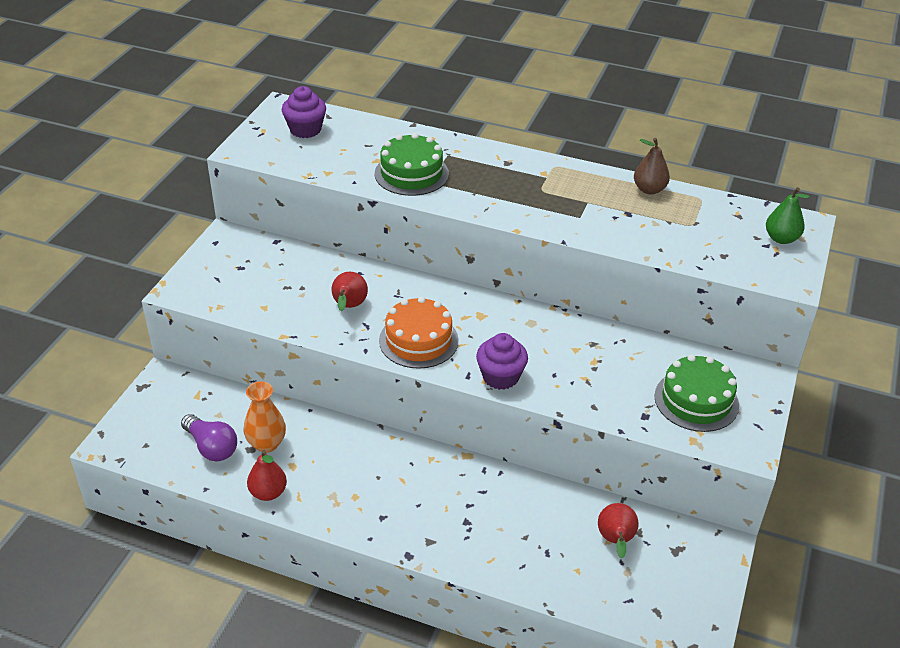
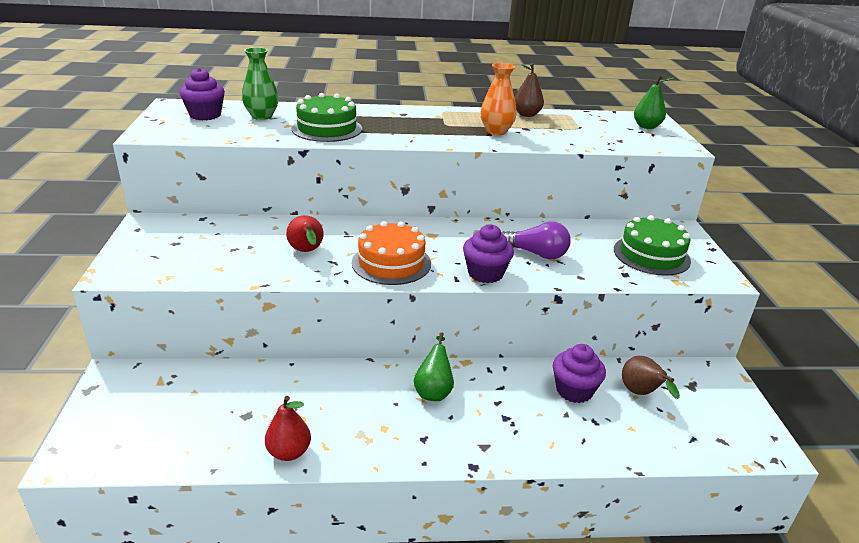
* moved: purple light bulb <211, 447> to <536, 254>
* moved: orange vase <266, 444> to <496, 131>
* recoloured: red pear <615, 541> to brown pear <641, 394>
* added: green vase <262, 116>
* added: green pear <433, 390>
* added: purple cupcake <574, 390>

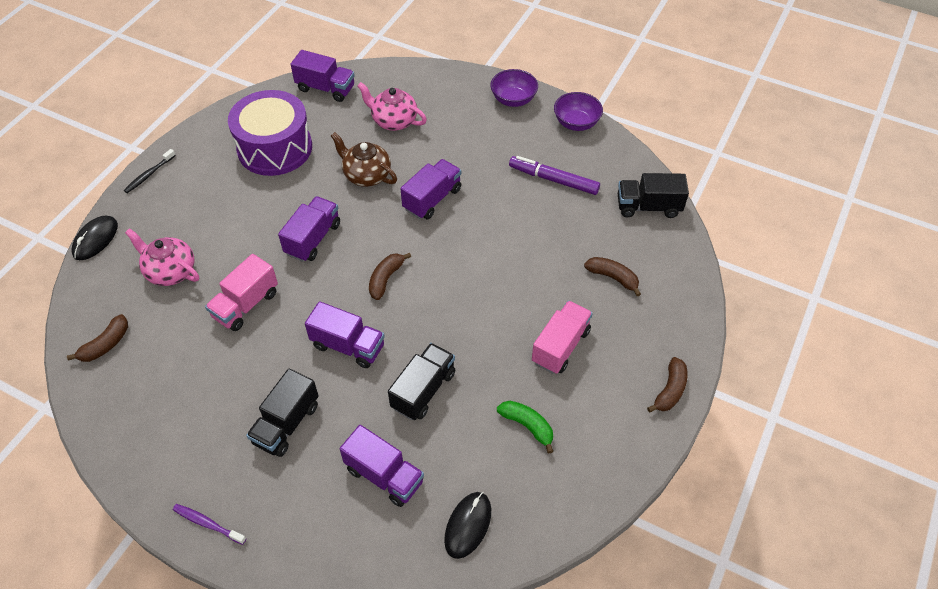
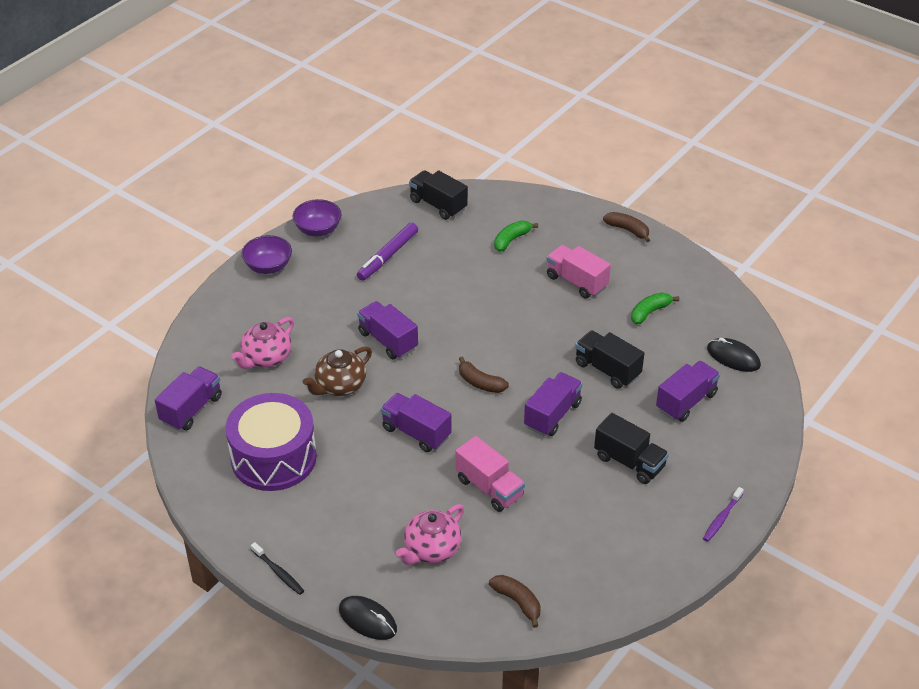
* recoloured: brown banana <613, 277> to green banana <511, 240>
* turned: black truck <648, 207> = <438, 205> 120 degrees clockwise

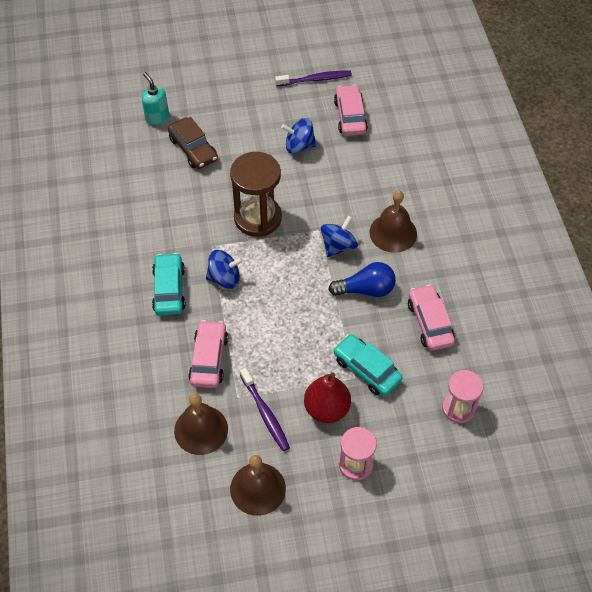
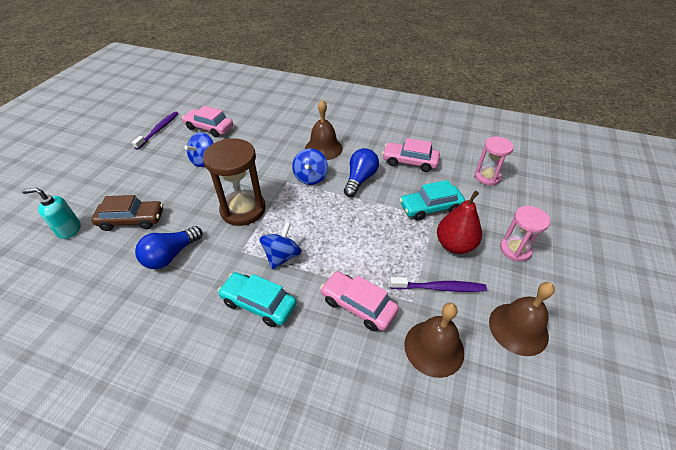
* turned: blue spinning top <338, 246> = <310, 177> 150 degrees counterclockwise
* added: blue light bulb <171, 255>

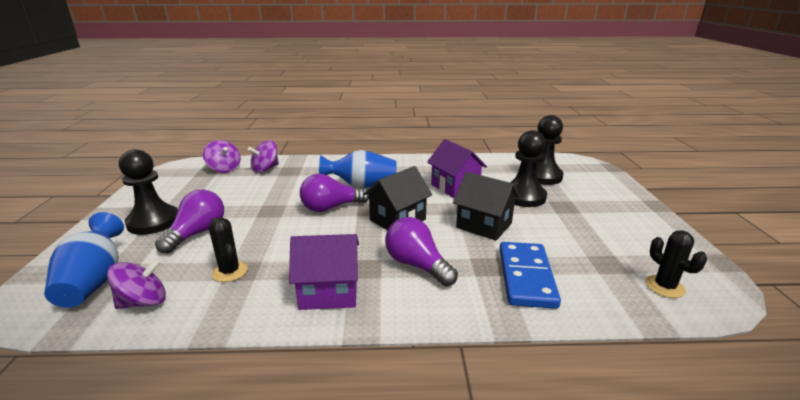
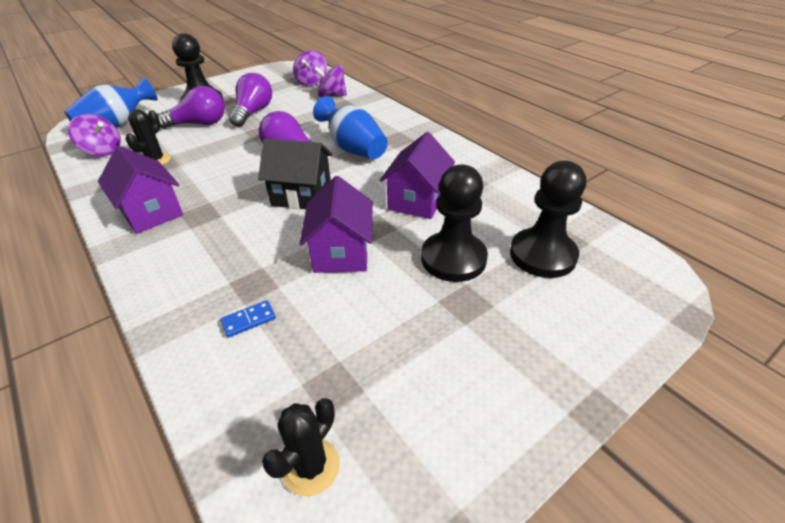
* moved: purple light bulb <417, 265> to <253, 112>
* recoloured: black house <484, 225> to purple house <341, 252>
* resized: blue domino <526, 277> = <248, 320> x0.42

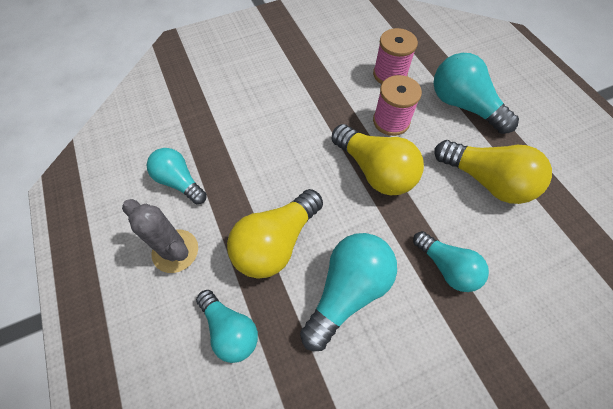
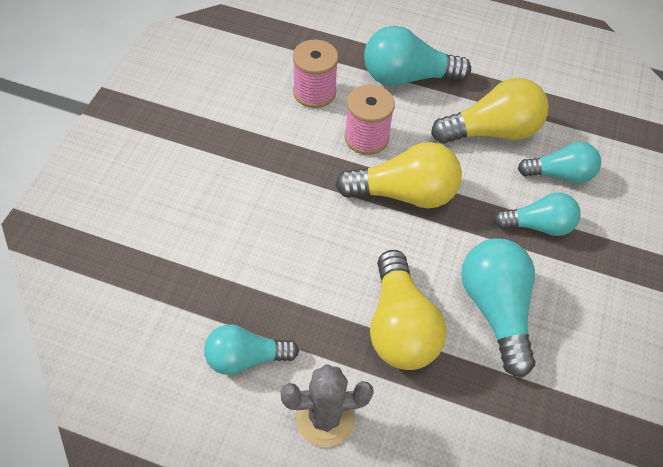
* moved: turquoise light bulb <230, 329> to <559, 174>

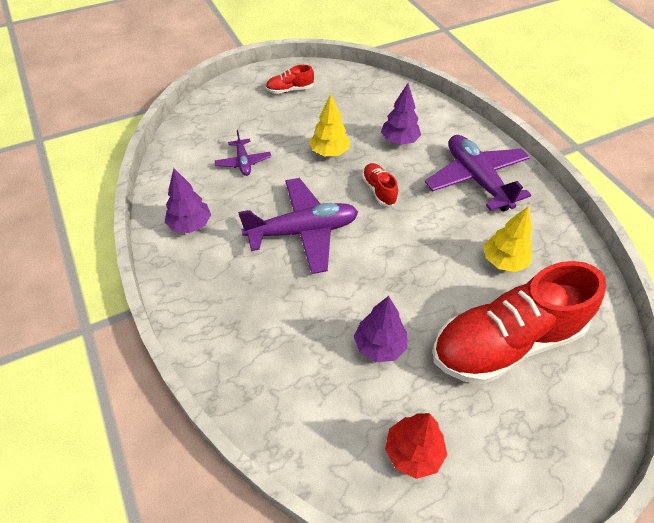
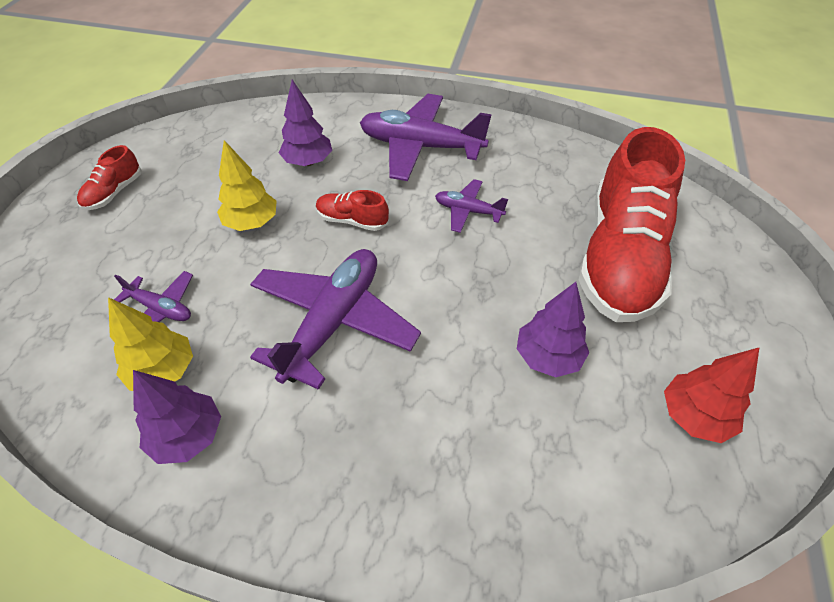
* moved: yellow tree <503, 261> to <163, 371>
* added: purple plane <468, 211>

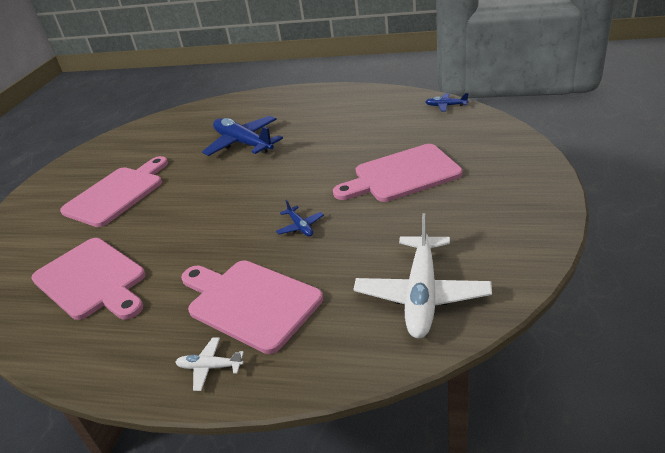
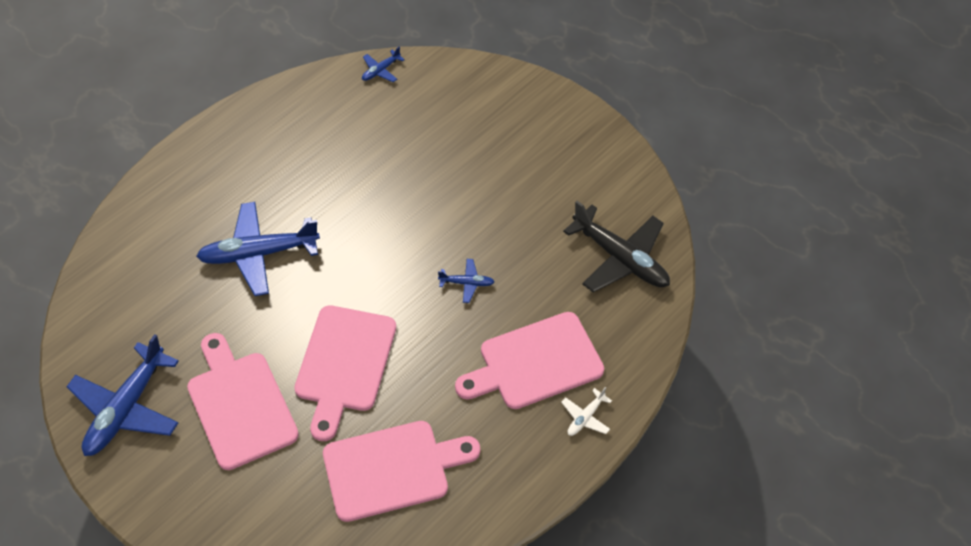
* moved: pink cutting board <402, 175> to <344, 364>
* recoloured: white plane <422, 294> to black plane <620, 258>
* added: blue plane <126, 408>

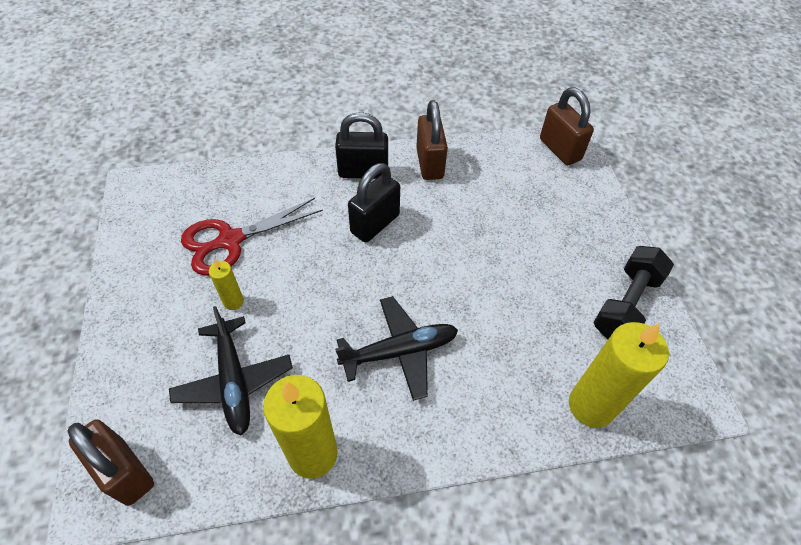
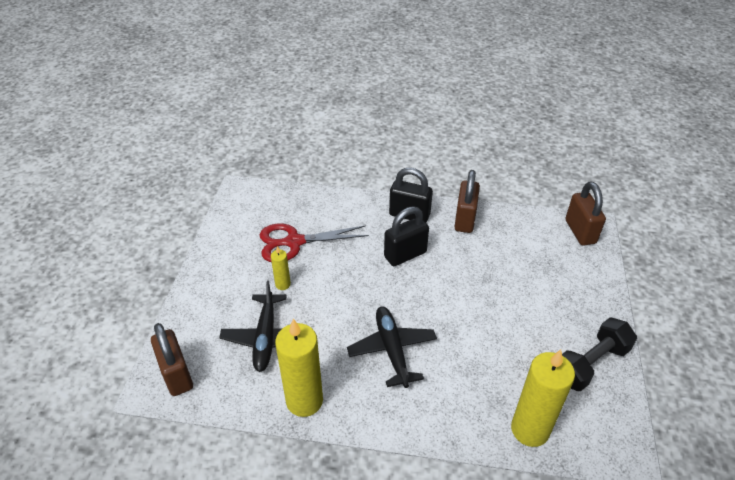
* turned: black plane <400, 351> = <392, 349> 105 degrees counterclockwise

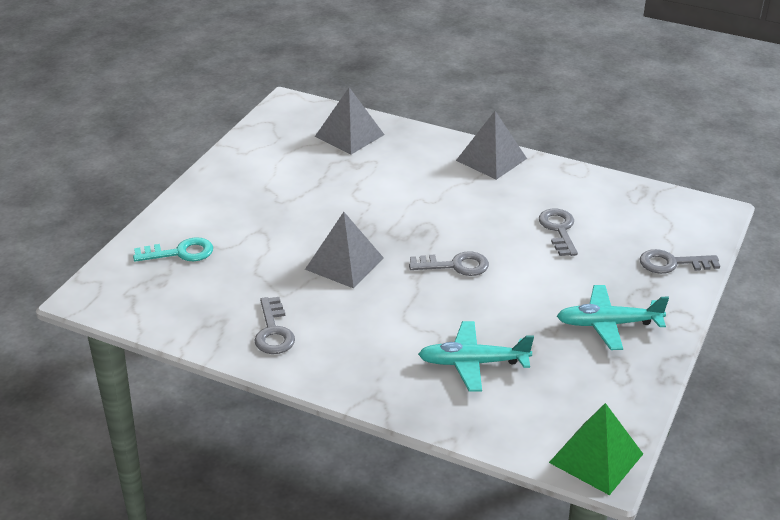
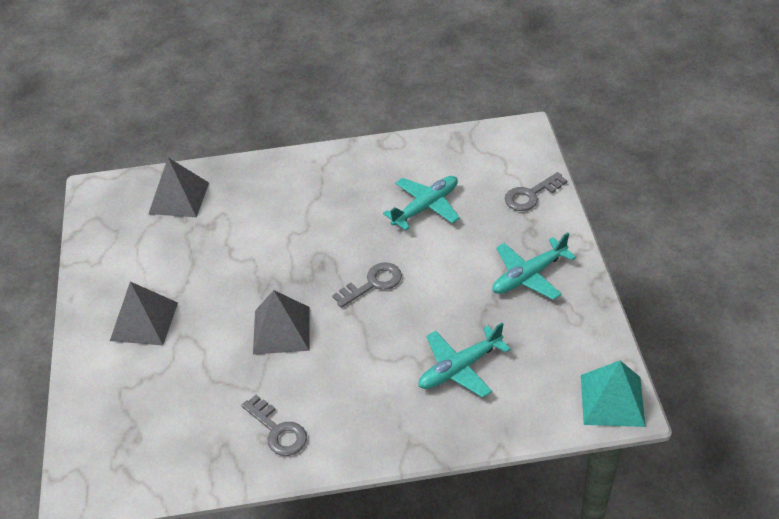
* removed: turquoise key <180, 253>
* moved: grey pyramid <491, 159> to <144, 321>
* replaced: grey key <559, 230> to turquoise plane <425, 207>
* recoloured: green pyramid <596, 458> to turquoise pyramid <612, 400>

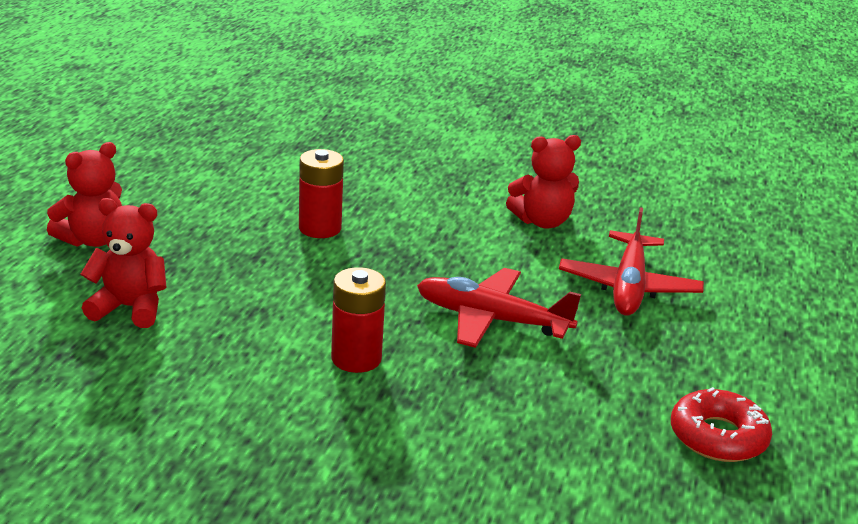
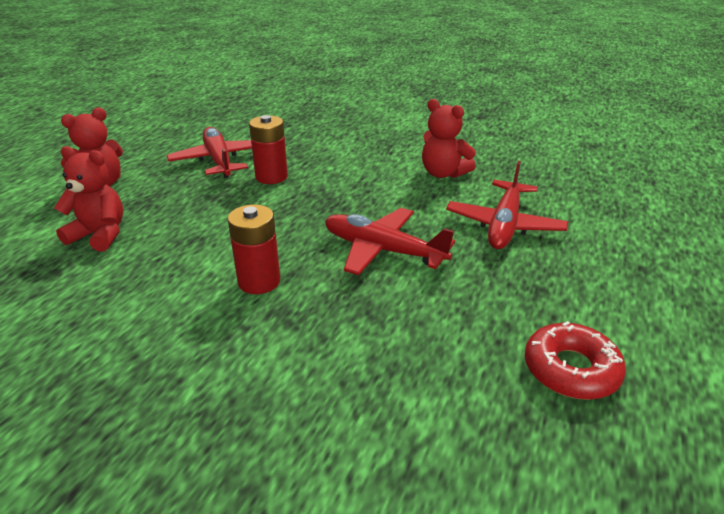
* turned: red teddy bear <542, 221> = <443, 173> 45 degrees clockwise
* added: red plane <219, 161>

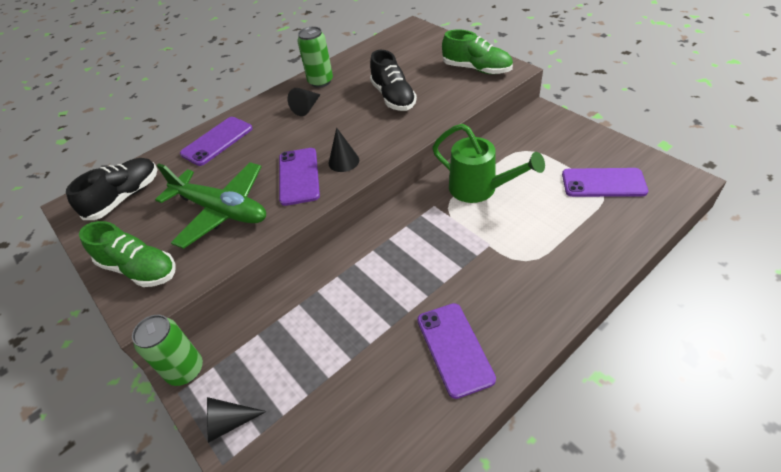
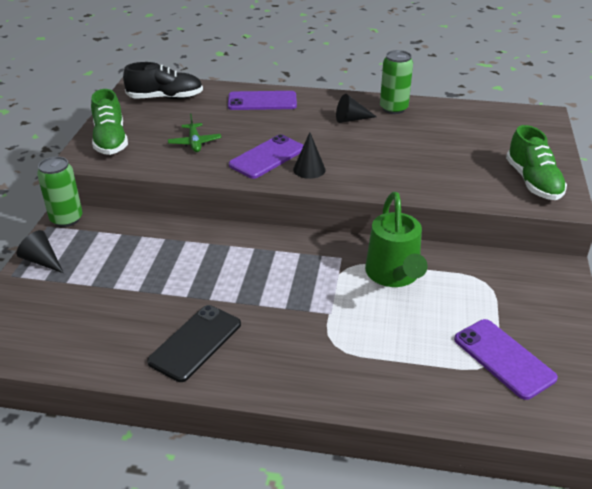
* resized: green plane <222, 211> = <195, 143> x0.48
* removed: black shoe <393, 97>
* recoloured: purple phone <454, 348> to black phone <195, 343>

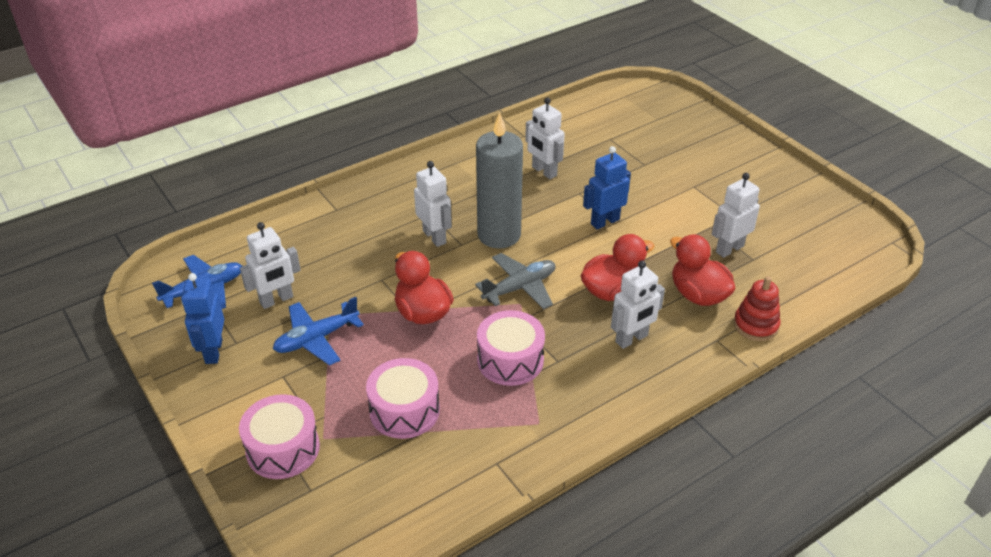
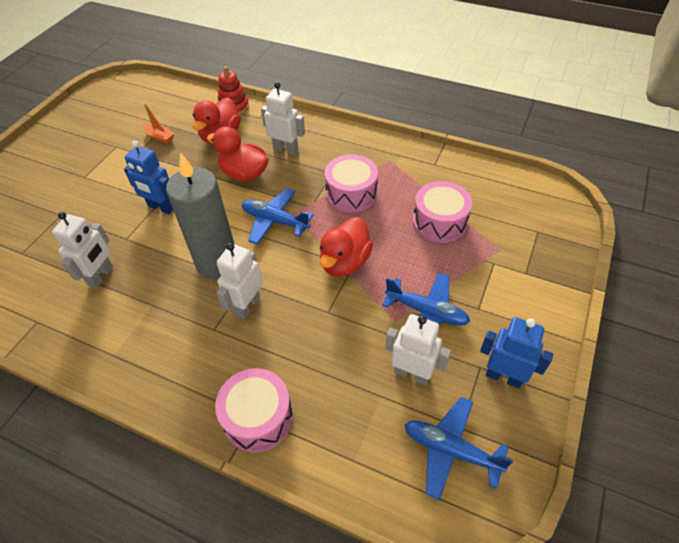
* turned: blue robot <213, 351> = <503, 376> 120 degrees counterclockwise
* moved: pink drum <283, 449> to <258, 417>
* recoloured: grey plane <520, 288> to blue plane <275, 221>
* replaced: white robot <729, 249> to orange boat <160, 137>

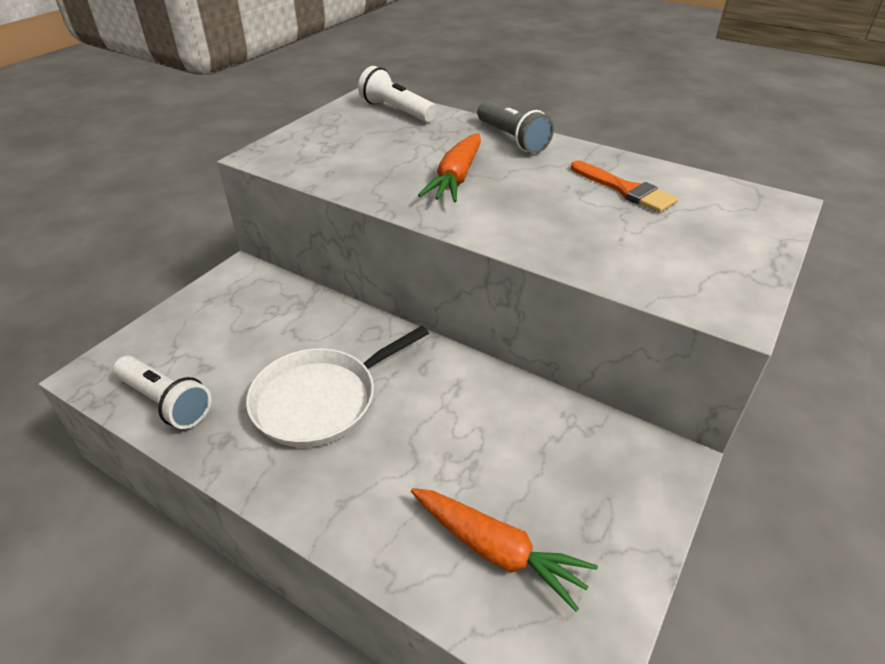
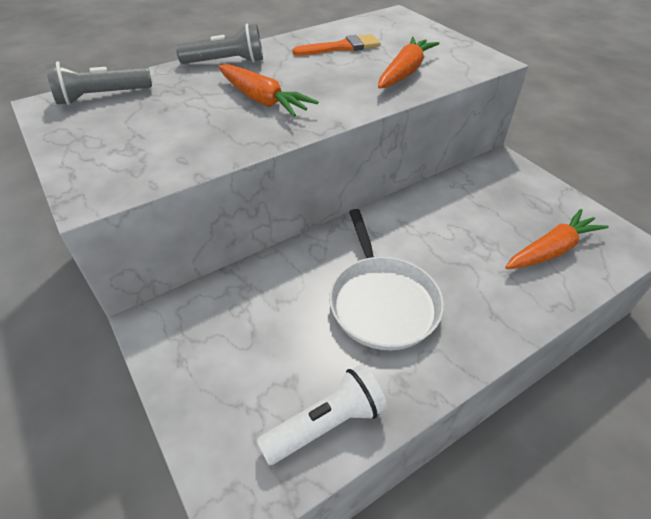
* recoloured: white flashlight <396, 111> to grey flashlight <102, 97>
* added: orange carrot <405, 72>

